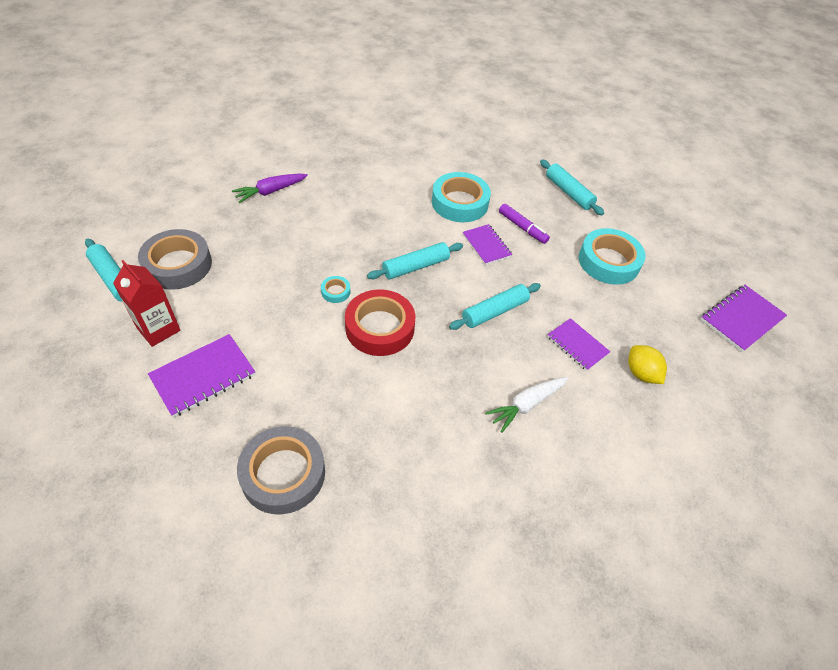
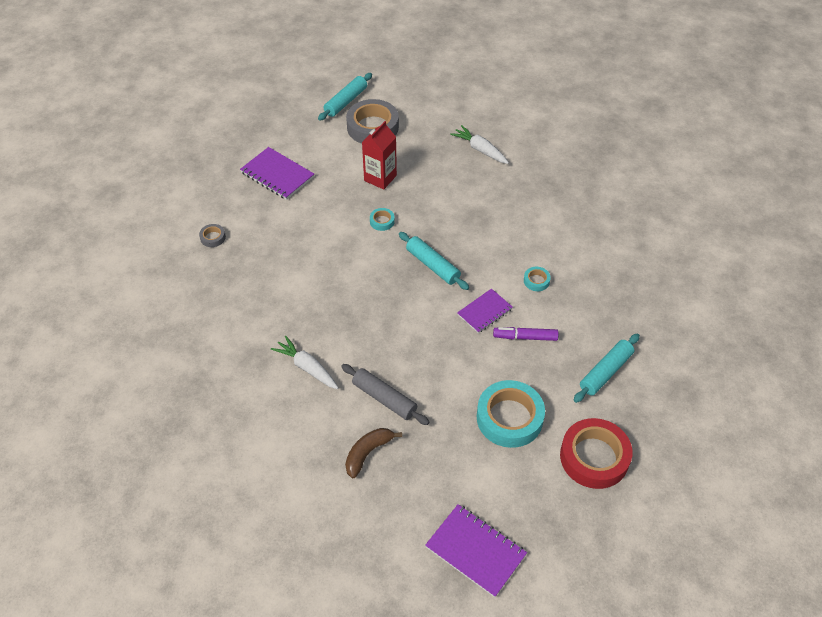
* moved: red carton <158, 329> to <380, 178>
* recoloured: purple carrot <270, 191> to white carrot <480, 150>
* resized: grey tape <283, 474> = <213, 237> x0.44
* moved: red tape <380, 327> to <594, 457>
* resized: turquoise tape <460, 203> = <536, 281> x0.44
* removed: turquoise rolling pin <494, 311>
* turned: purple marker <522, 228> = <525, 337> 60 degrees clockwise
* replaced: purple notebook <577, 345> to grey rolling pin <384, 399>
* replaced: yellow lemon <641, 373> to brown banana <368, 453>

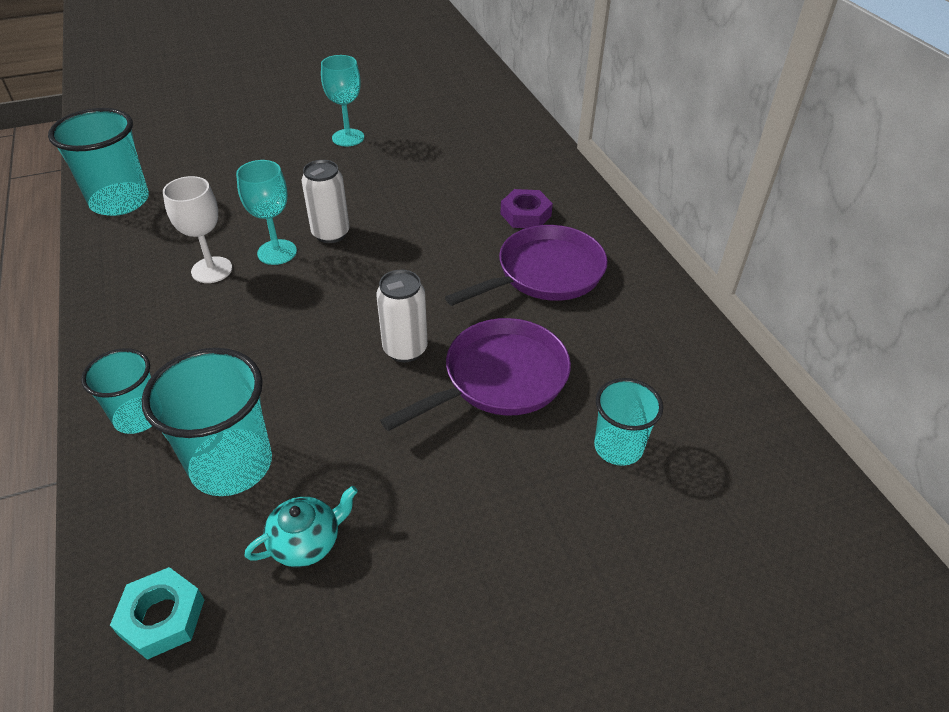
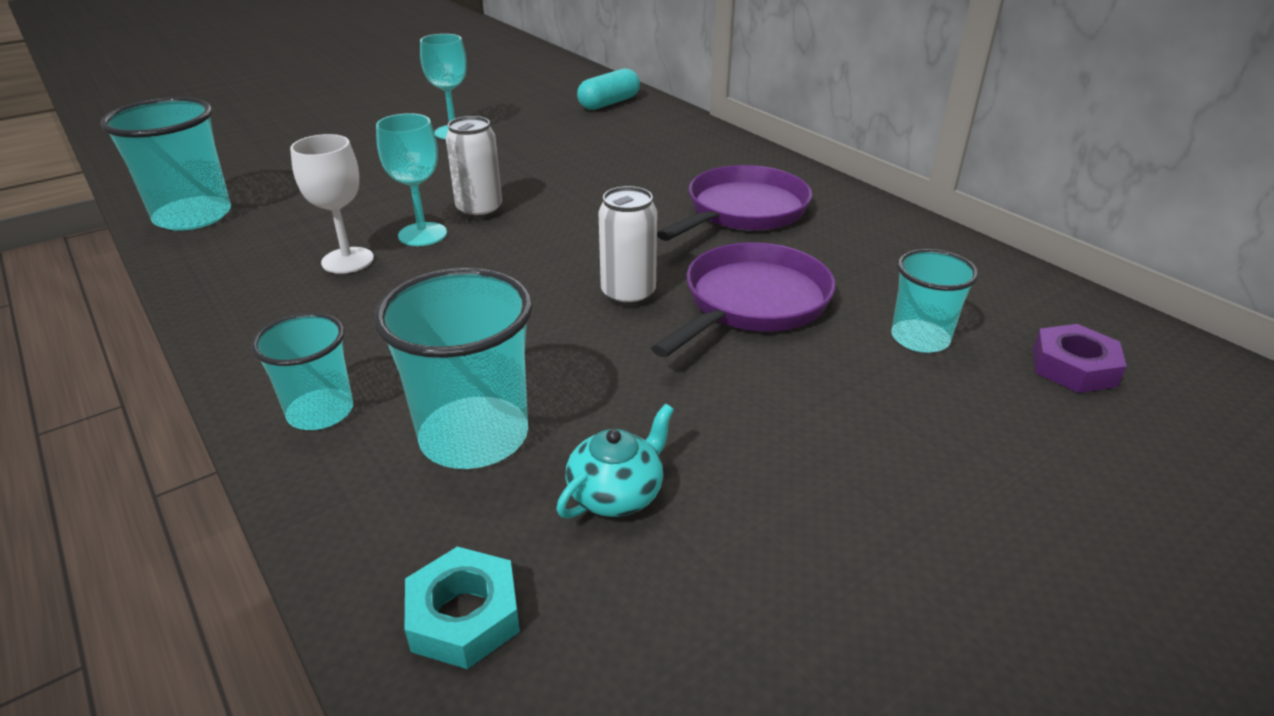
* moved: purple nut <525, 215> to <1073, 367>
* added: turquoise capsule <609, 103>

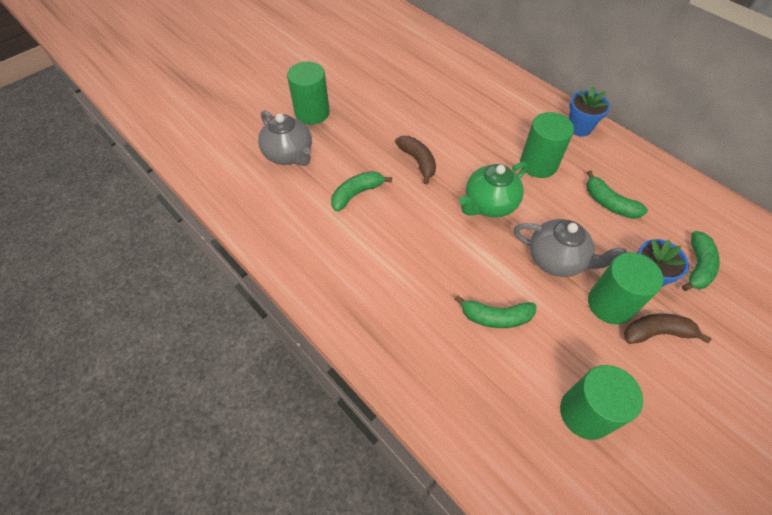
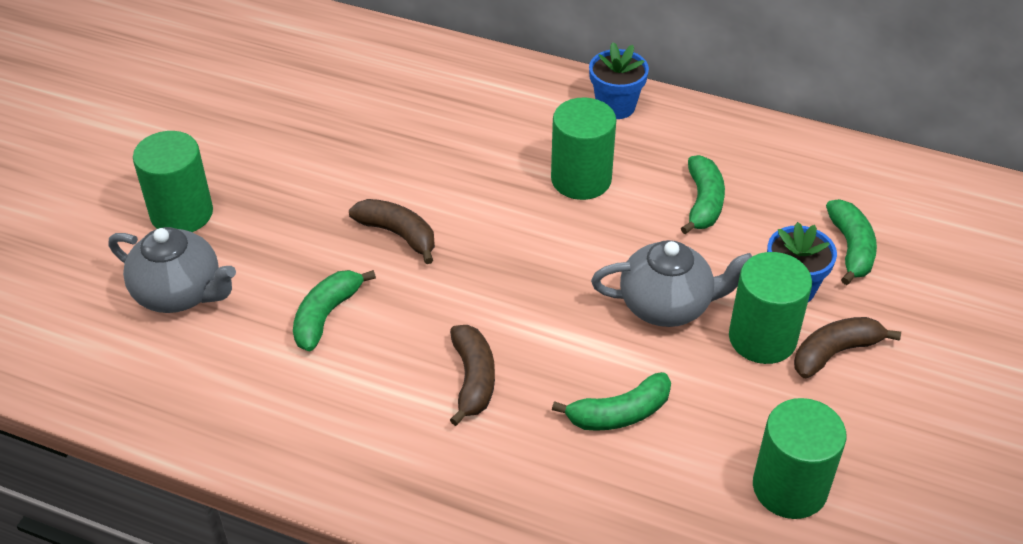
* removed: green teapot <489, 204>
* turned: green banana <609, 203> = <703, 202> 105 degrees counterclockwise
* added: brown banana <473, 379>

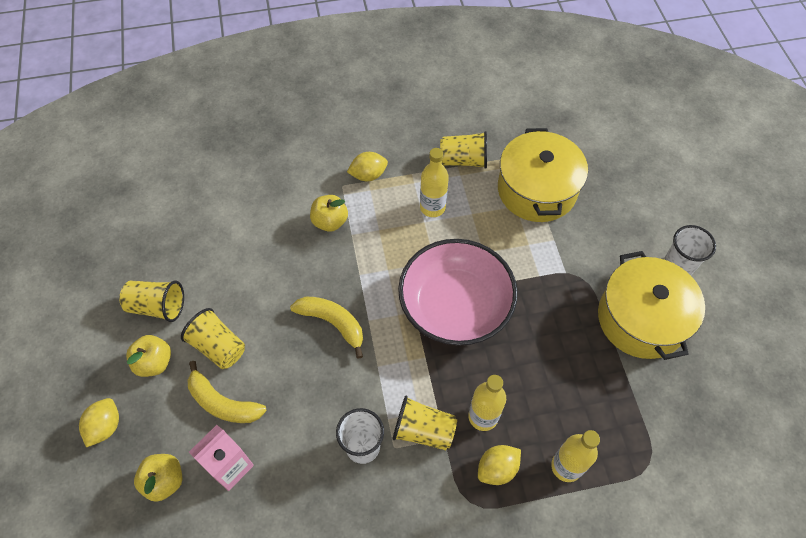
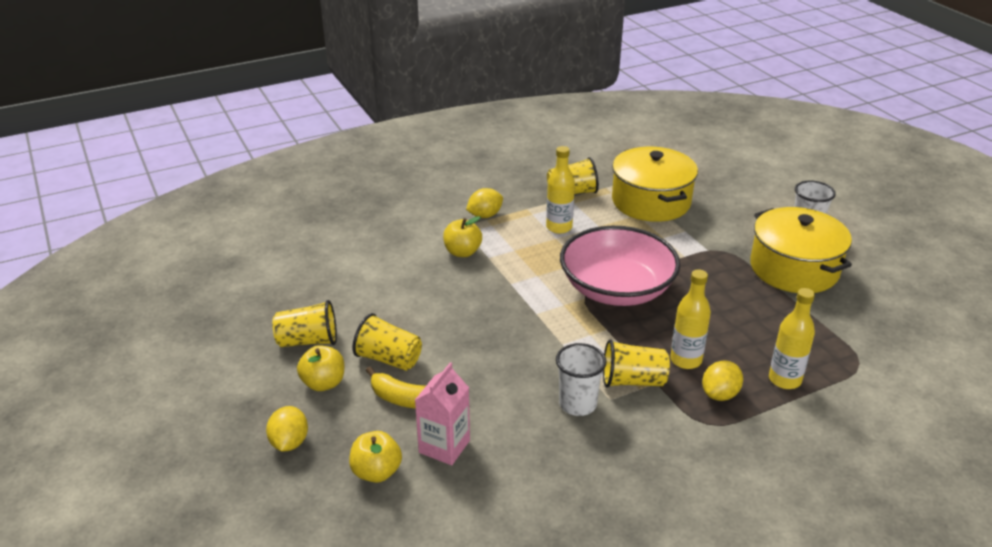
* removed: yellow banana <333, 323>

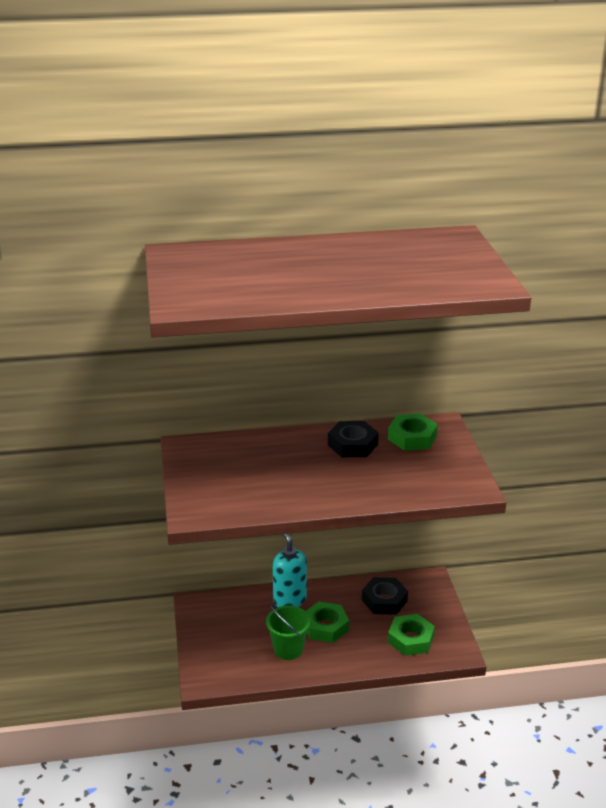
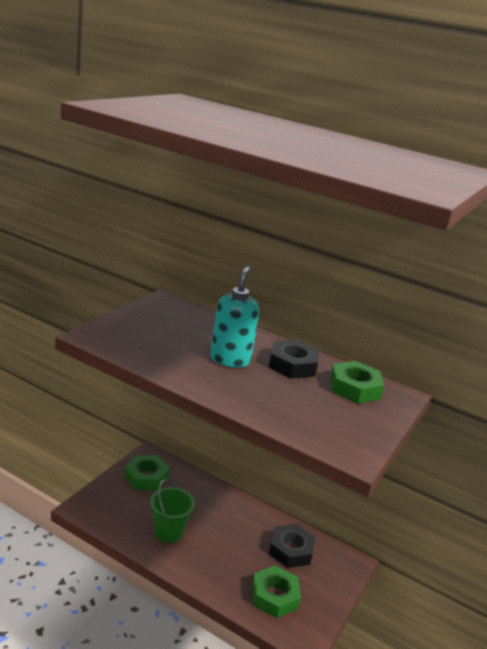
* moved: turquoise soap dispenser <289, 600> to <230, 359>
* moved: green nut <325, 627> to <146, 477>

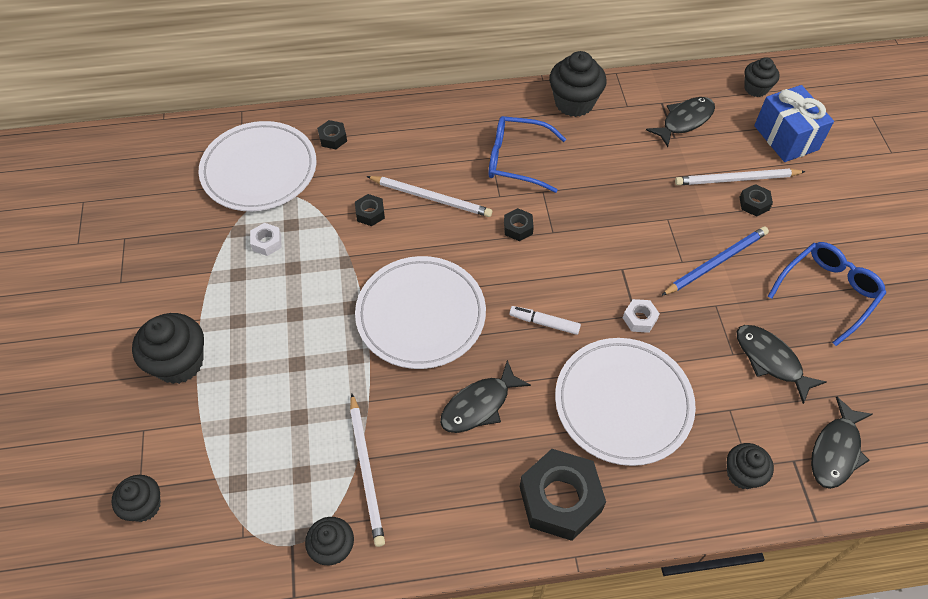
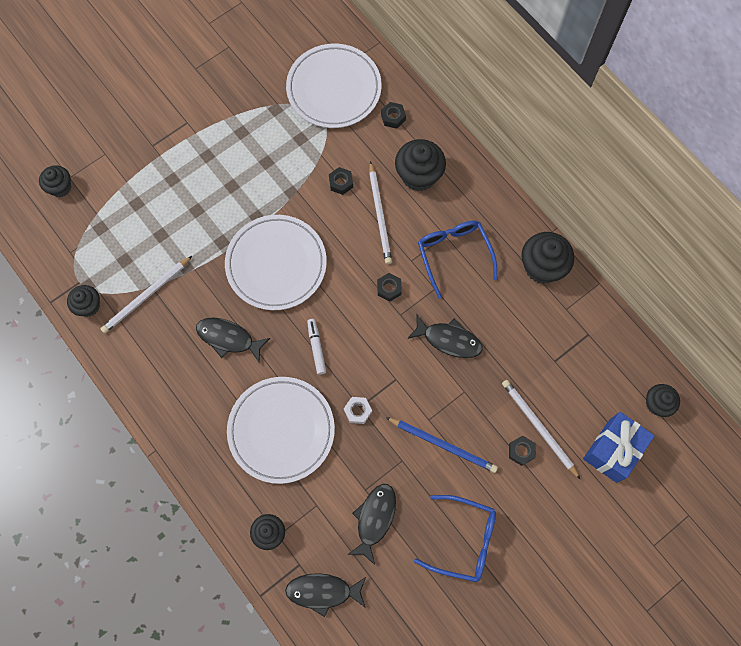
* moved: black cupcake <179, 363> to <418, 175>
* removed: white nut <267, 242>
* removed: black nut <560, 499>
* moved: black fish <684, 121> to <449, 340>

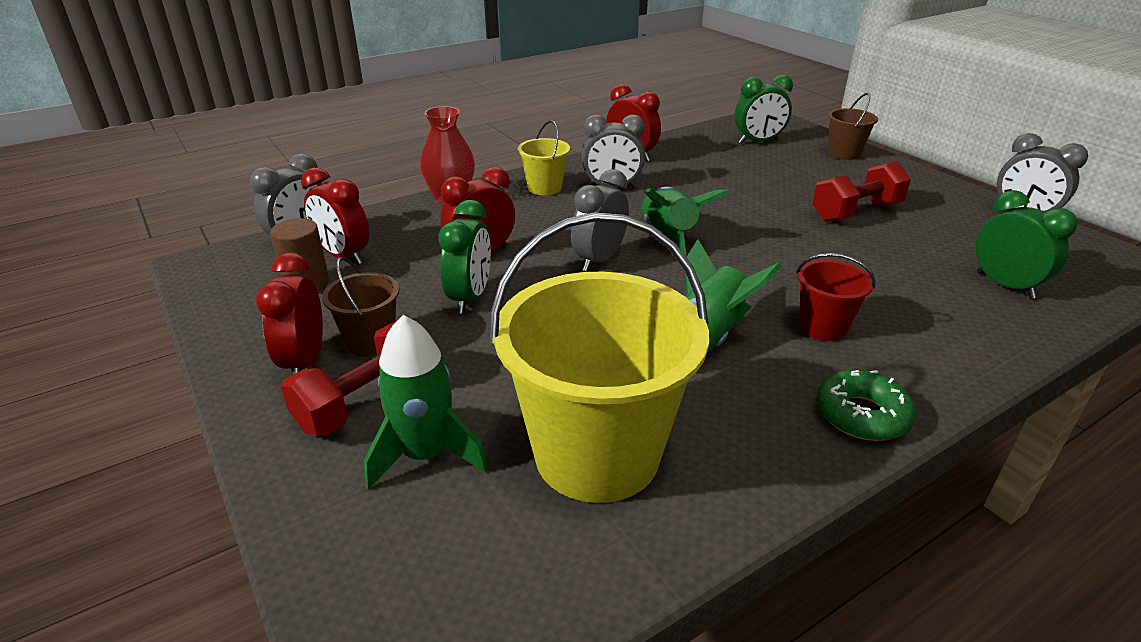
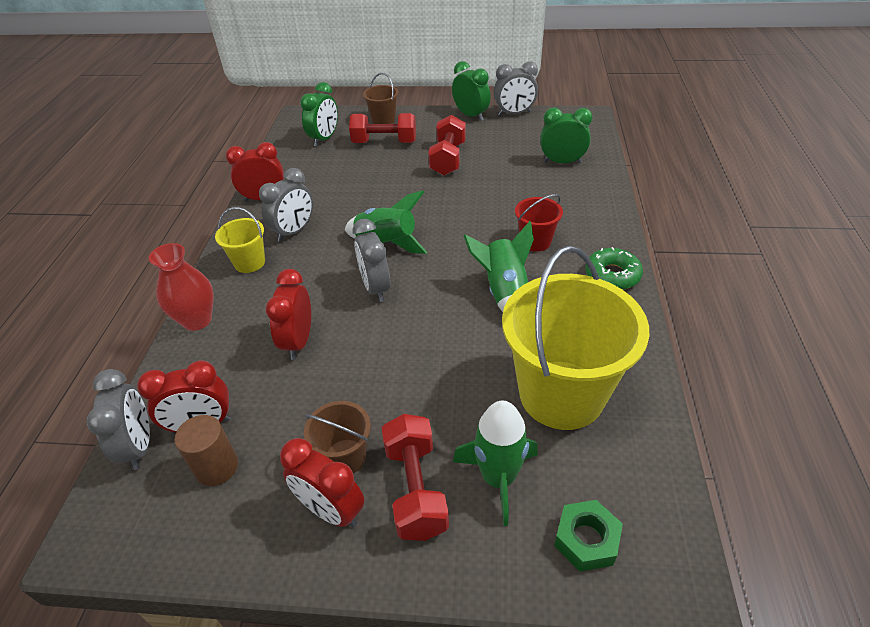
* moved: green clock <470, 298> to <471, 115>
* added: red dumbbell <384, 142>
* added: green nut <586, 539>

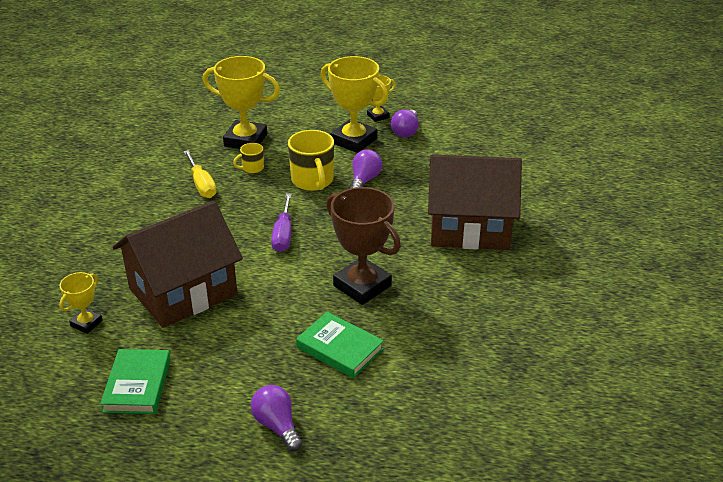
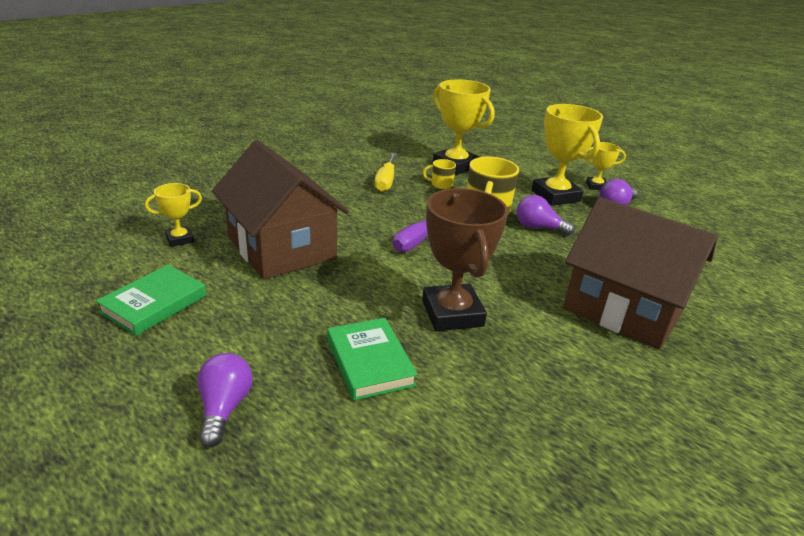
* turned: brown house <183, 291> = <282, 248> 60 degrees clockwise
* turned: purple light bulb <364, 180> = <538, 228> 120 degrees counterclockwise

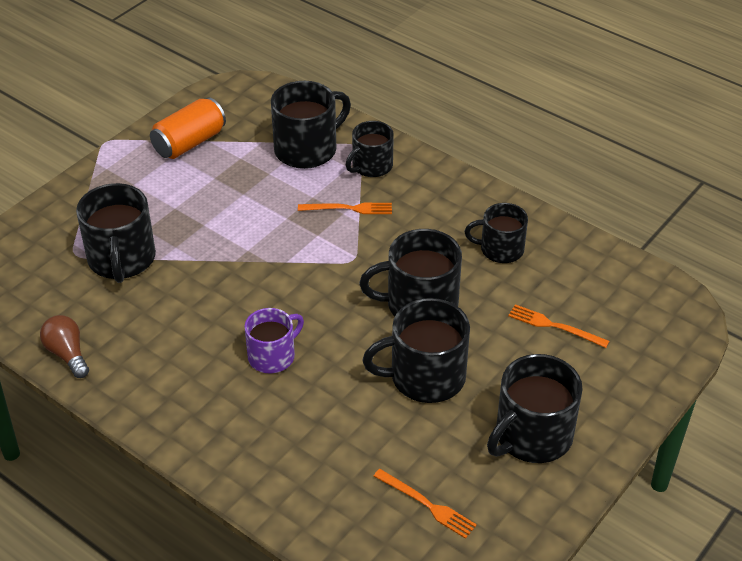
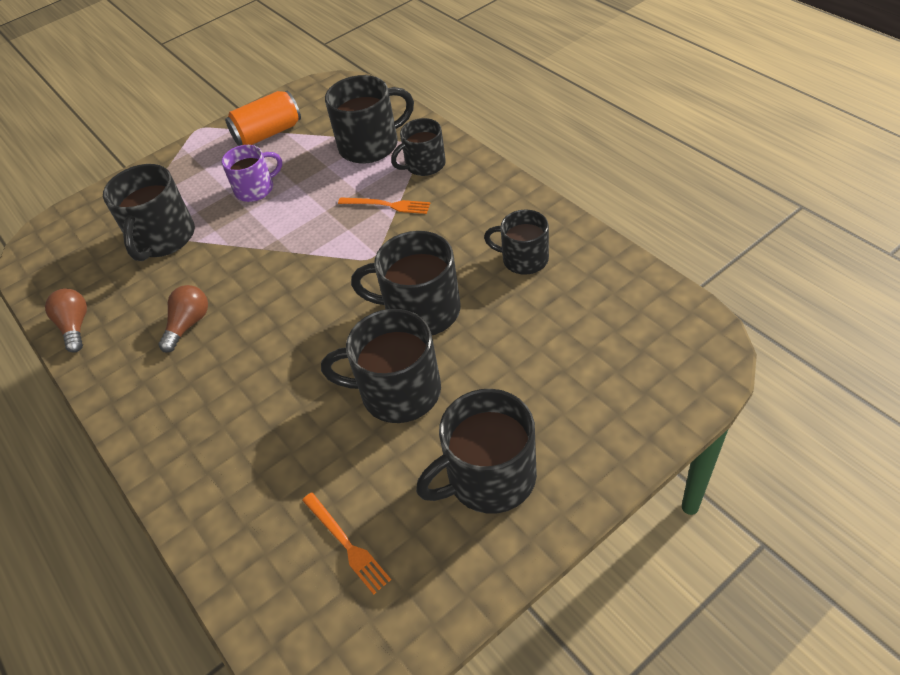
* moved: purple mug <272, 356> to <255, 189>
* removed: orange fork <554, 326>
* added: brown light bulb <189, 324>

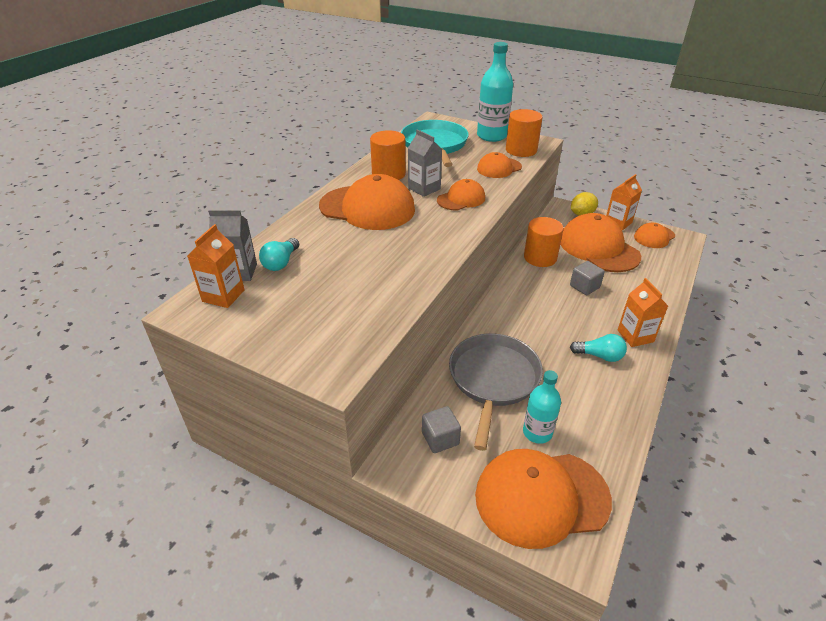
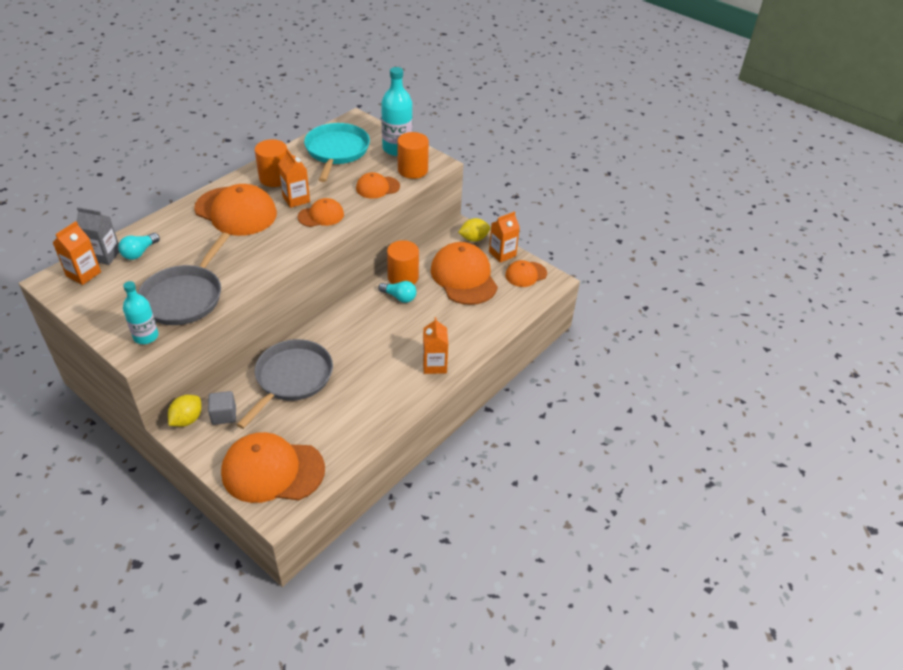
* recoloured: grey carton <424, 188> to orange carton <296, 199>
* moved: turquoise bottle <537, 432> to <146, 336>
* removed: grey cube <584, 287>
* moved: turquoise light bulb <599, 356> to <399, 297>
* added: grey pan <185, 297>
* added: yellow lemon <187, 419>

